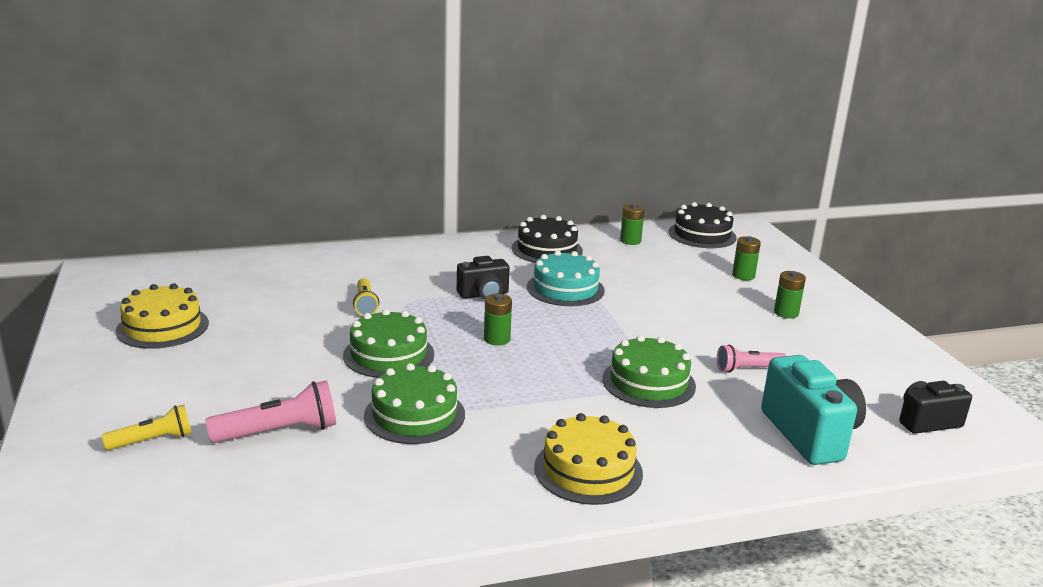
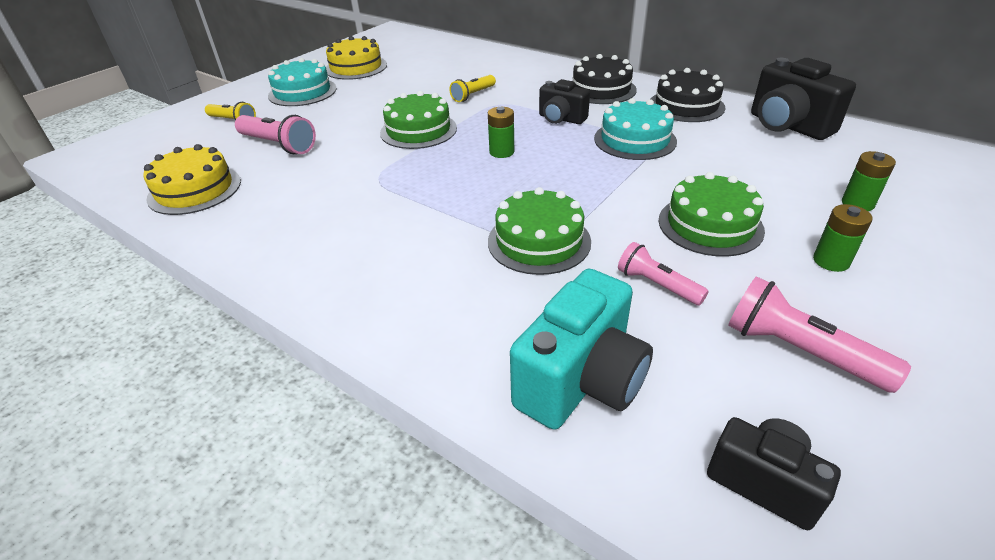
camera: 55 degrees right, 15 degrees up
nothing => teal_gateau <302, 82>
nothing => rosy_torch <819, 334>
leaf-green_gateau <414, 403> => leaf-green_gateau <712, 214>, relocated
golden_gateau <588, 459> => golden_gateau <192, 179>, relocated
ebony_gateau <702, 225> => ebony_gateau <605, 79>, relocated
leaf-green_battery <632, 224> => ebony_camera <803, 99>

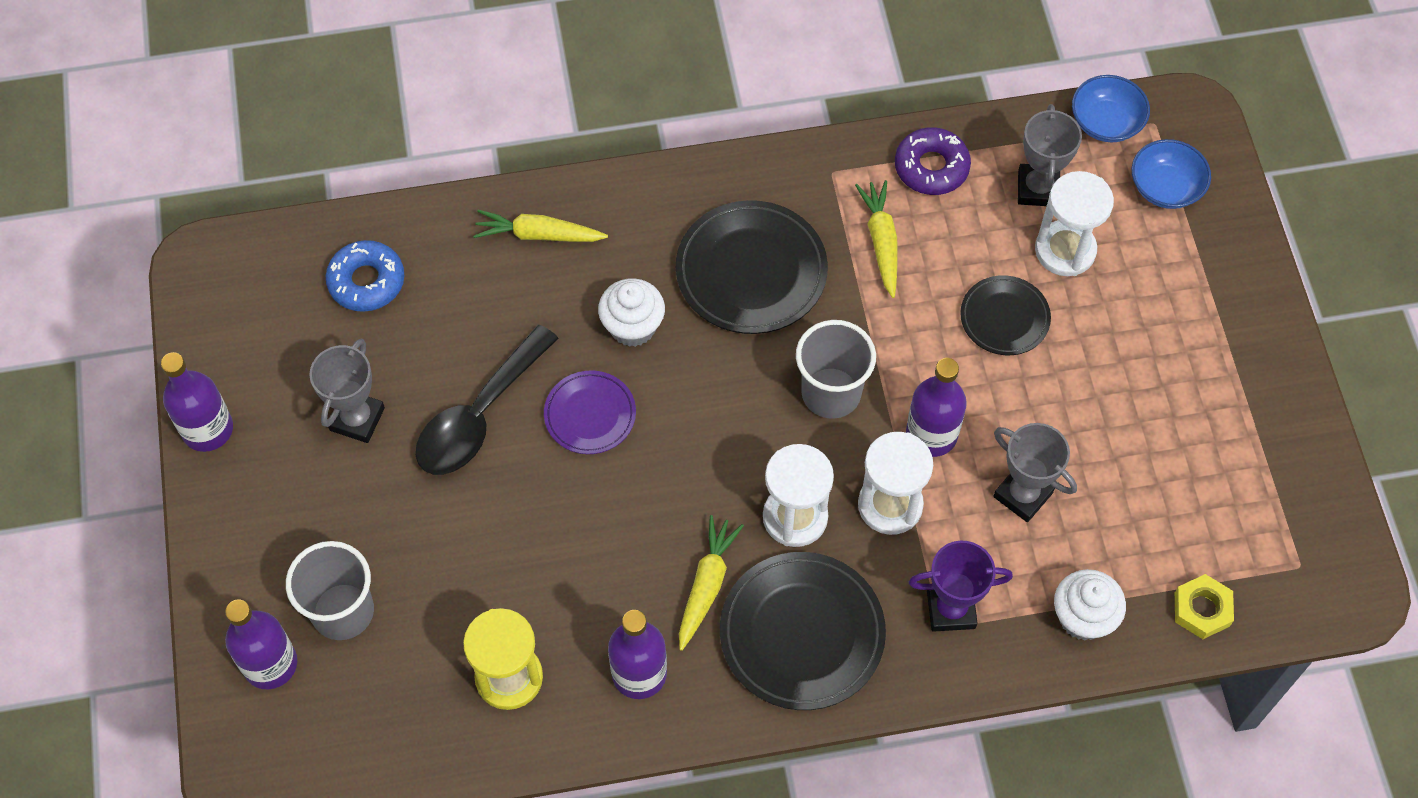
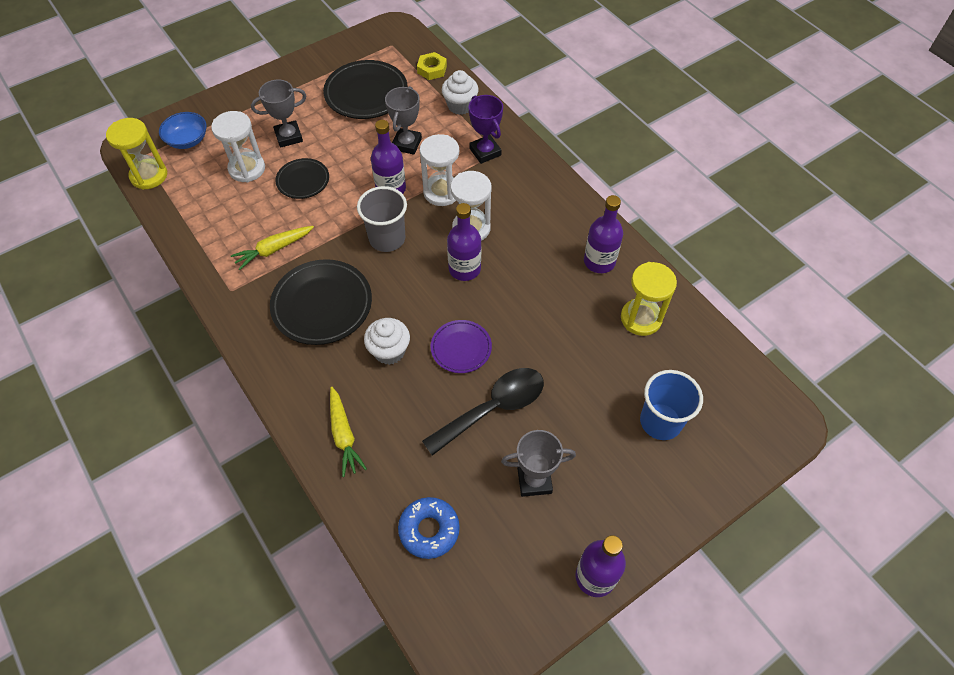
camera: 115 degrees left, 5 degrees down
golden_root_vegetable <711, 583> => nothing
purple_glazed_donut <933, 161> => nothing
purple_flask <261, 644> => purple_flask <464, 242>, relocated
ebony_plate <803, 631> => ebony_plate <365, 89>, relocated
grey_trophy <1050, 155> => grey_trophy <278, 114>, relocated
royal_blue_bowl <1111, 108> => golden_sand_timer <136, 154>
grey_cup <330, 590> => royal_blue_cup <671, 405>
ebony_teaspoon <487, 400> => ebony_teaspoon <483, 412>, 45 degrees counterclockwise

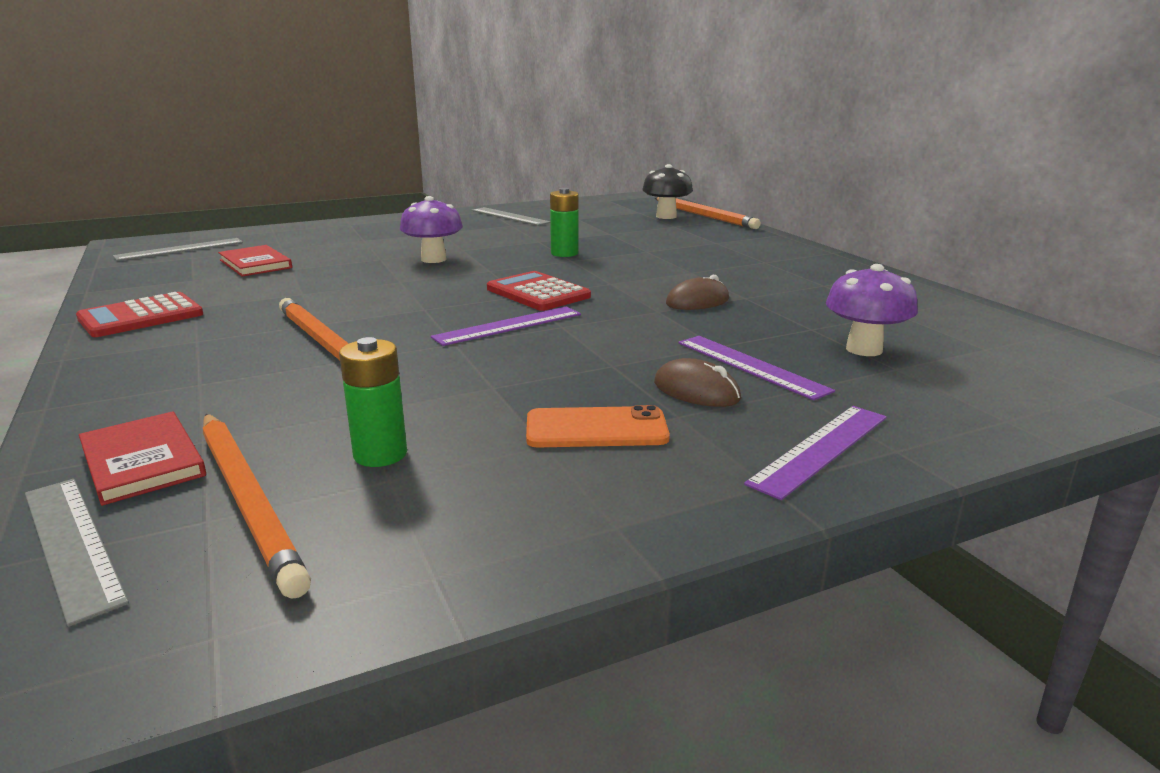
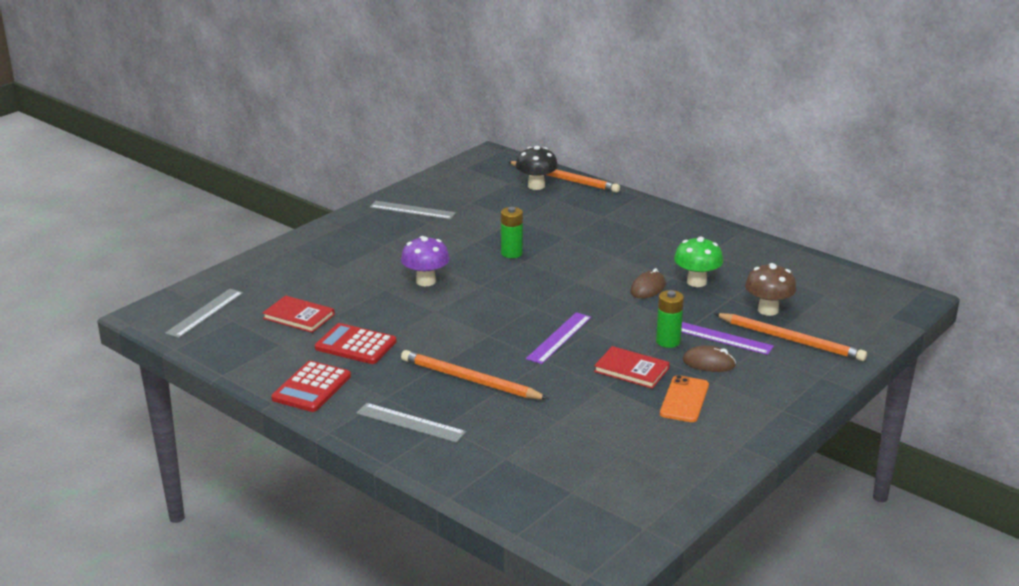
camera: 25 degrees left, 5 degrees up
purple_ruler <815, 453> => nothing
nothing => leaf-green_fungus <698, 262>
grey_ruler <77, 553> => grey_ruler <411, 423>, relocated
red_hardcover <142, 458> => red_hardcover <632, 367>, relocated
orange-coloured_lead_pencil <257, 506> => orange-coloured_lead_pencil <790, 337>, relocated
leaf-green_battery <373, 402> => leaf-green_battery <670, 319>, relocated
red_adding_machine <539, 291> => red_adding_machine <356, 343>, relocated
purple_fungus <872, 310> => russet_fungus <771, 289>
orange-coloured_phone <598, 426> => orange-coloured_phone <684, 398>, 45 degrees counterclockwise

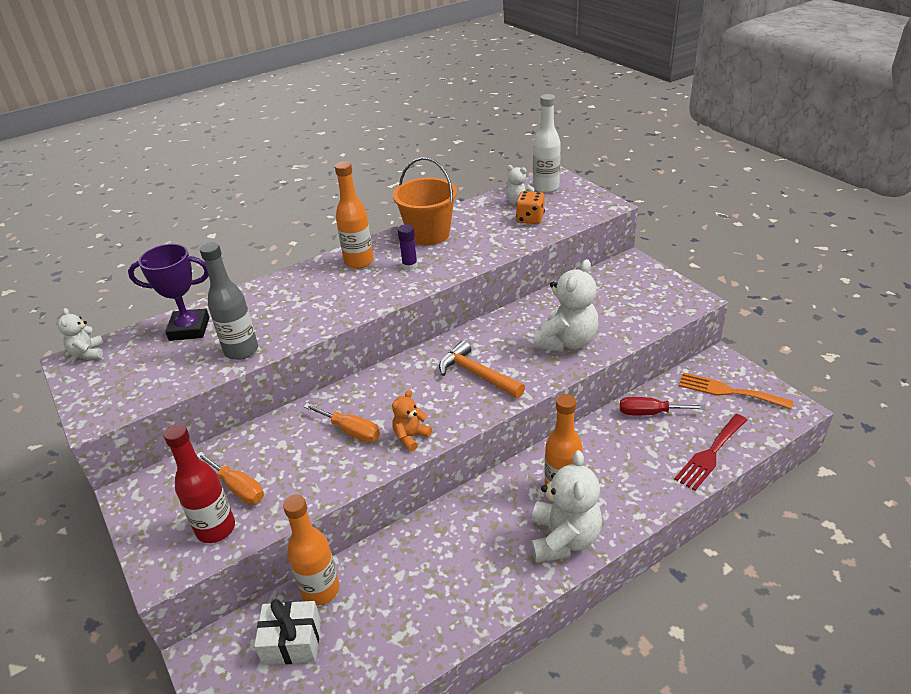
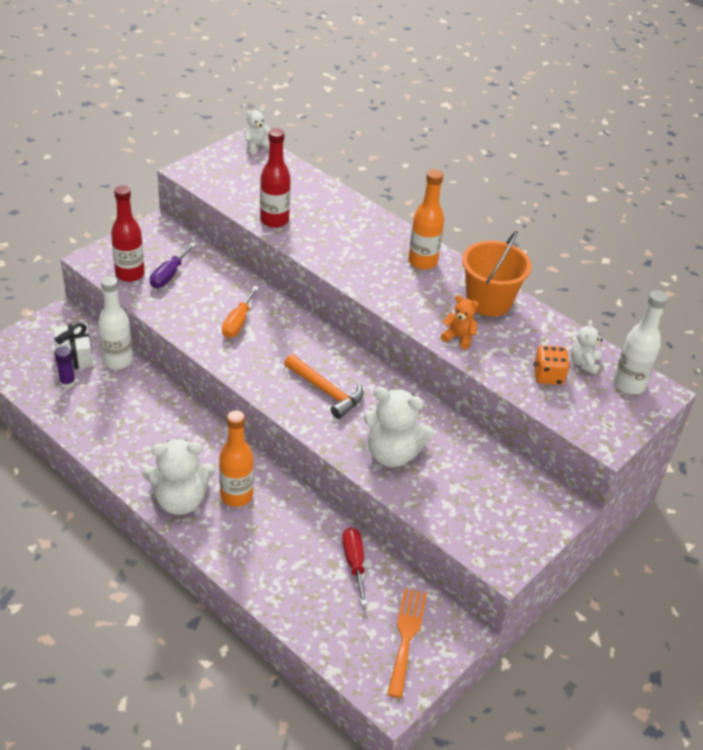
camera: 70 degrees right, 5 degrees up
purple_trophy <168, 292> => nothing
red_fork <710, 452> => nothing
orange-coloured_teddy <412, 420> => orange-coloured_teddy <460, 322>, relocated
purple_stick_of_glue <408, 247> => purple_stick_of_glue <65, 367>, relocated
orange-coloured_flat_screwdriver <230, 478> => purple_flat_screwdriver <173, 265>
grey_flask <229, 301> => red_flask <275, 178>
orange-coloured_flask <311, 550> => white_flask <115, 322>
orange-coloured_hammer <482, 369> => orange-coloured_hammer <324, 386>, 105 degrees clockwise

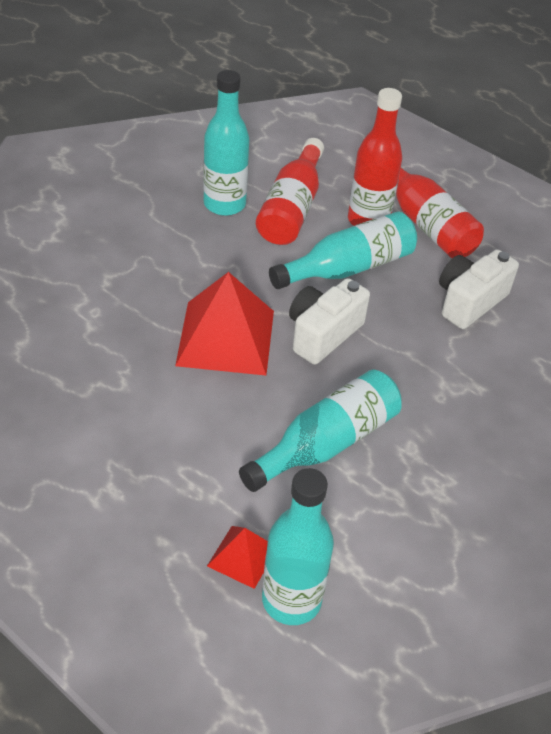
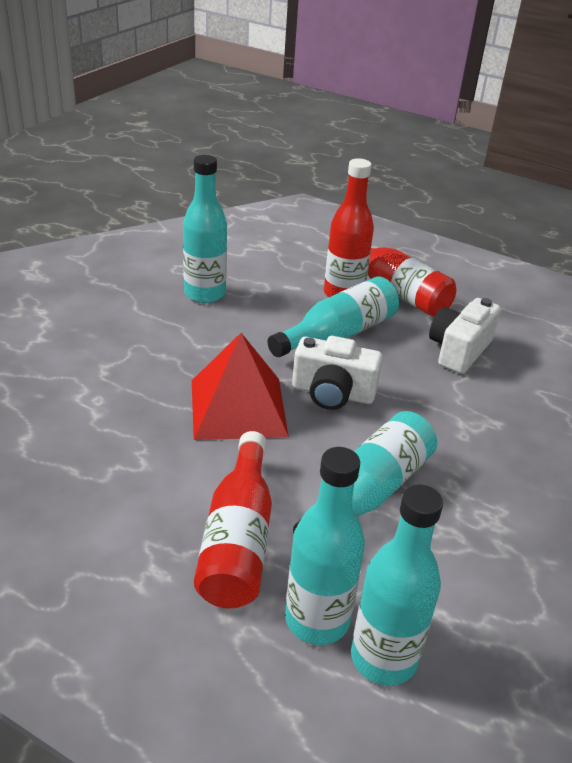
camera: 10 degrees left, 10 degrees down
red_flask <290, 191> => red_flask <233, 519>, relocated
red_solid_pyramid <237, 557> => teal_flask <325, 546>
white_camera <329, 321> => white_camera <337, 373>, 105 degrees counterclockwise

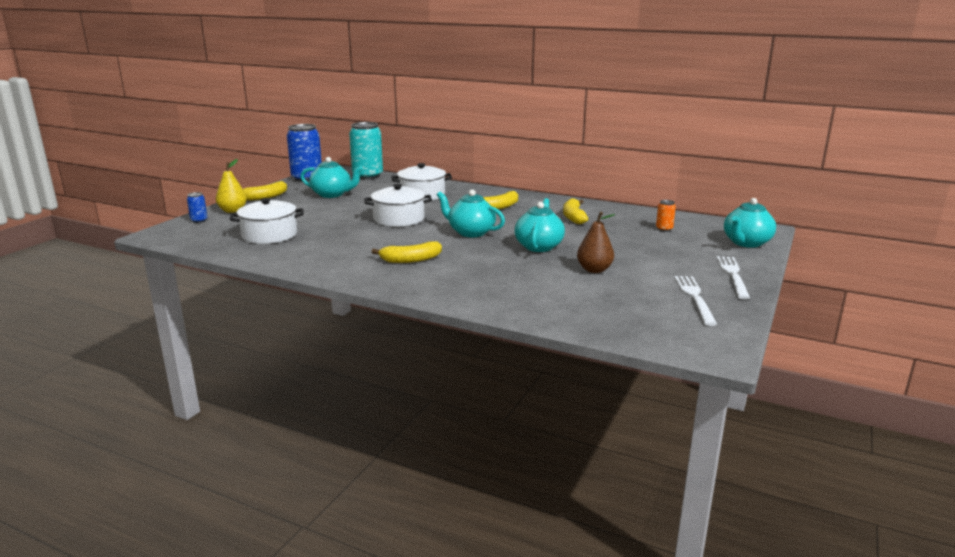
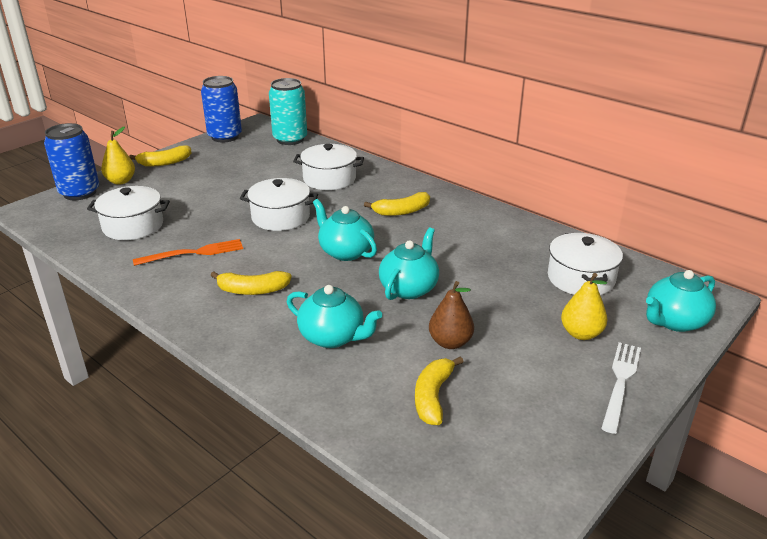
camera: 15 degrees right, 10 degrees up
white_fork <695, 301> => nothing
nothing => orange-coloured_fork <188, 252>
nothing => golden_toy_pear <584, 306>
teal_teapot <331, 177> => teal_teapot <334, 316>, relocated
golden_banana_fruit <575, 211> => golden_banana_fruit <439, 390>, relocated
orange-coloured_tin <666, 216> => white_stockpot <585, 264>
royal_blue_tin <197, 207> => royal_blue_tin <71, 161>, x2.27

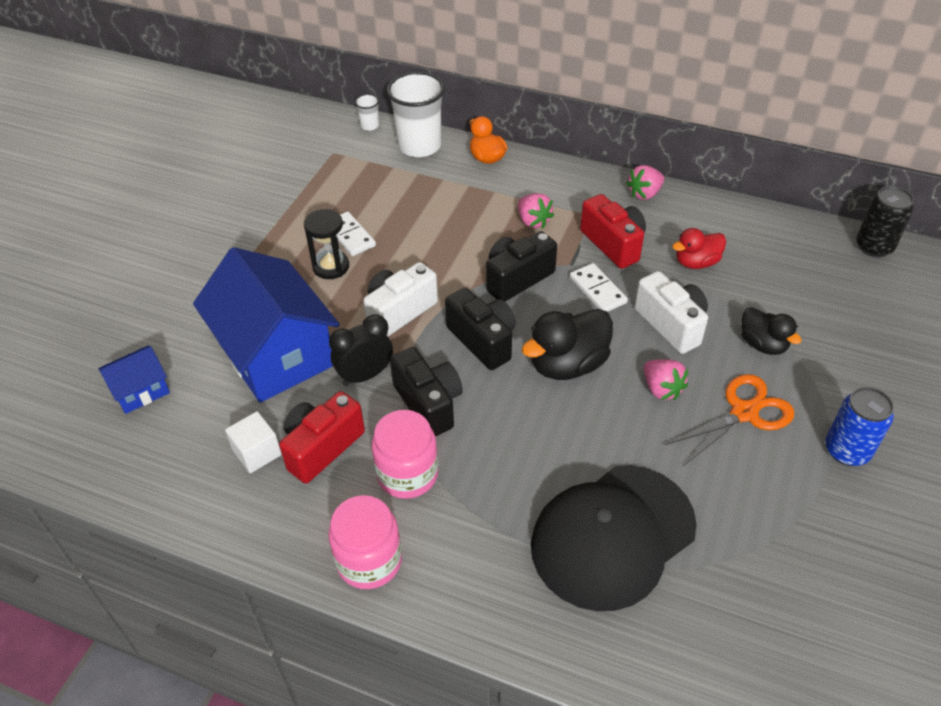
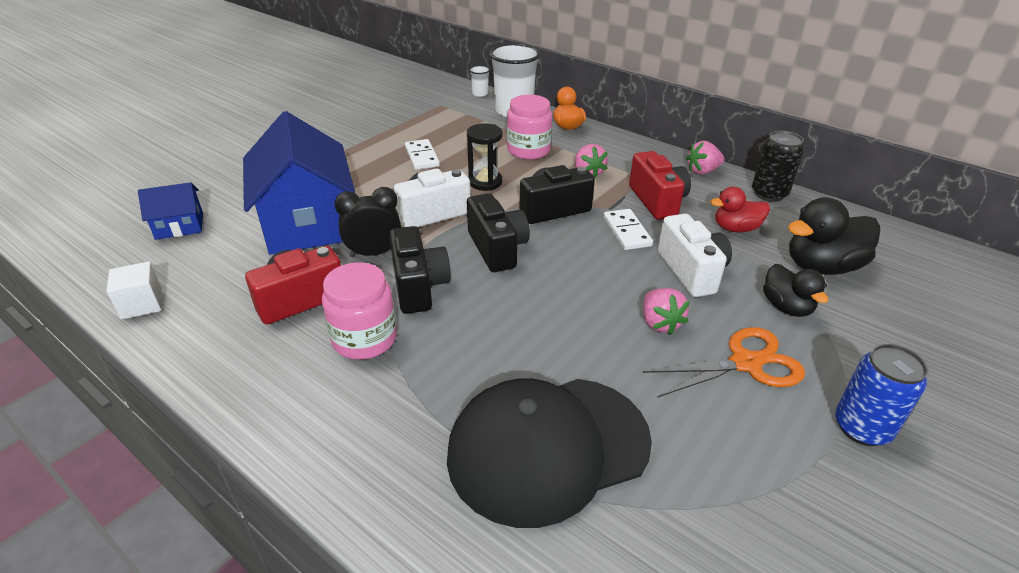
camera: 15 degrees right, 10 degrees down
white_block <253, 442> => white_block <134, 291>, relocated
ebony_sand_timer <326, 244> => ebony_sand_timer <484, 157>, relocated
rosy_jar <365, 542> => rosy_jar <529, 127>, relocated
ebony_duck <567, 344> => ebony_duck <834, 236>, relocated
ebony_tin <885, 221> => ebony_tin <778, 166>, relocated

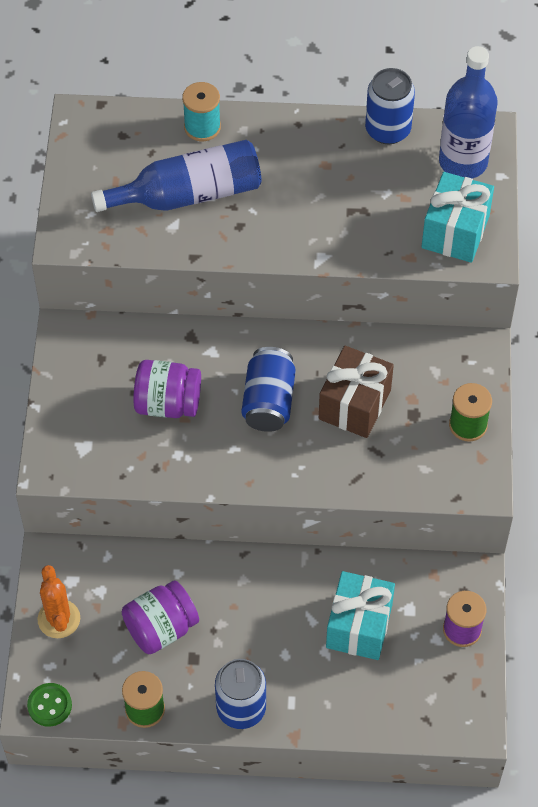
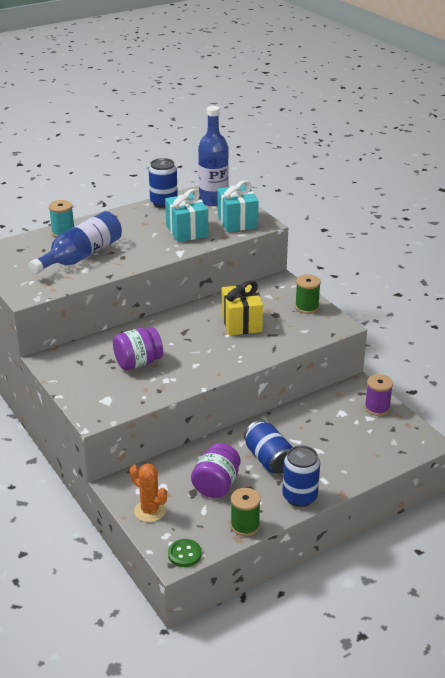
camera: 35 degrees left, 25 degrees down
royal_blue_tin <268, 389> => royal_blue_tin <268, 447>, relocated
teal_present <360, 615> => teal_present <187, 215>, relocated
russet_present <356, 392> => golden_present <242, 308>

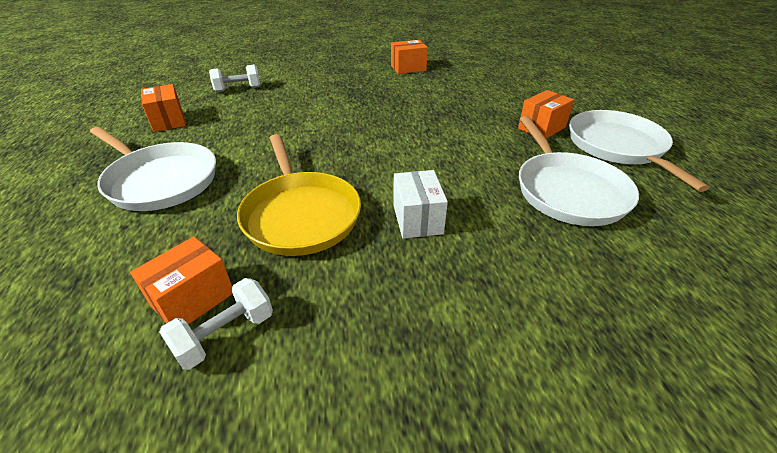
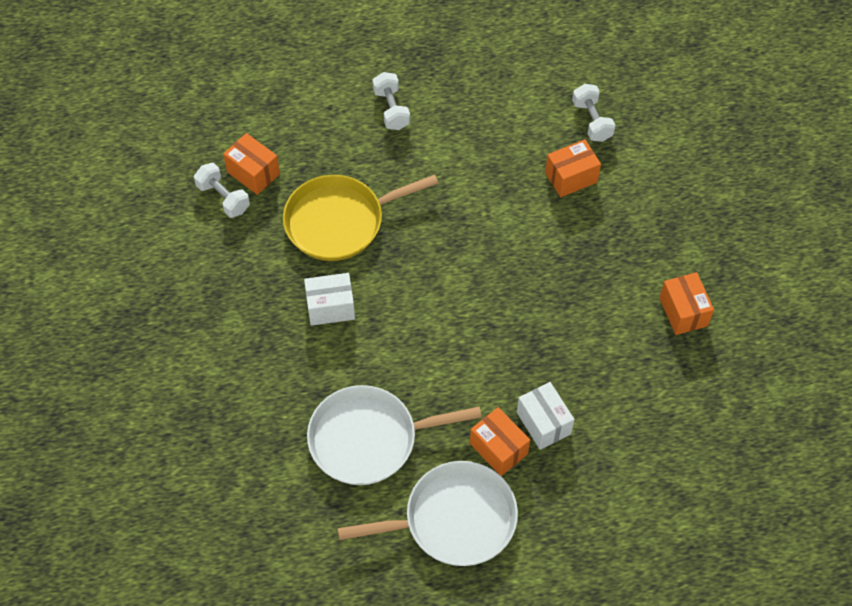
camera: 90 degrees right, 20 degrees up
nothing => white_box <546, 416>
orange-coloured_box <163, 108> => orange-coloured_box <573, 168>, relocated
white_pan <153, 169> => white_free_weight <391, 101>

